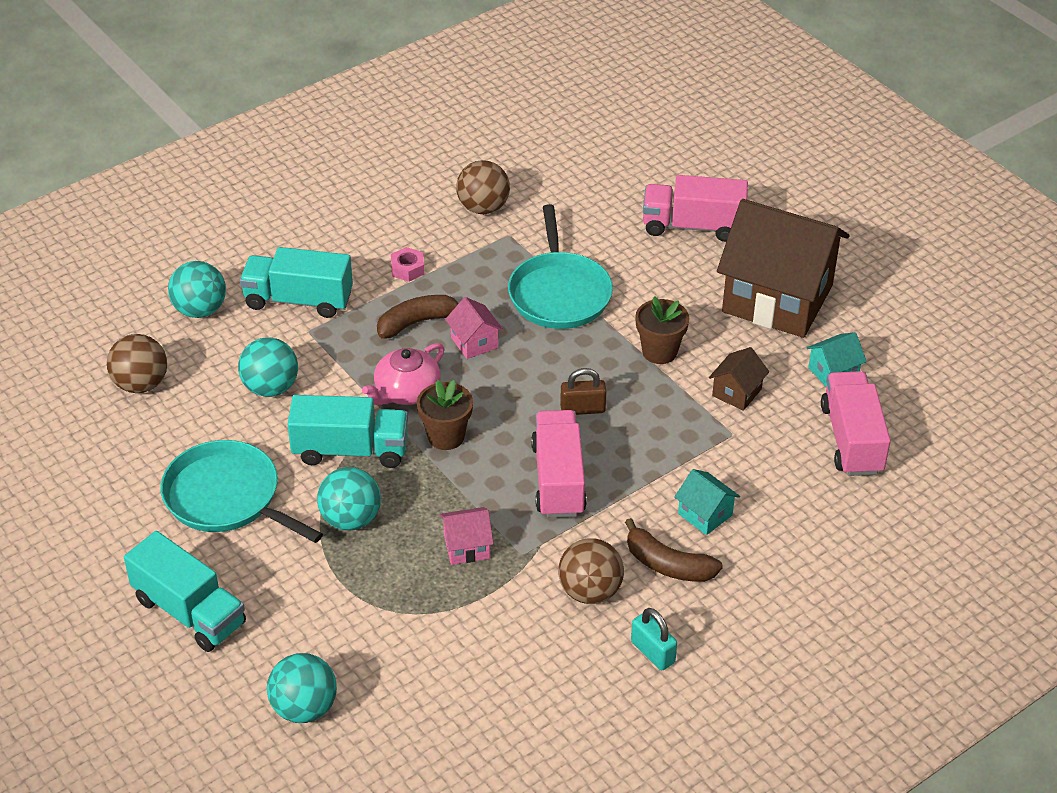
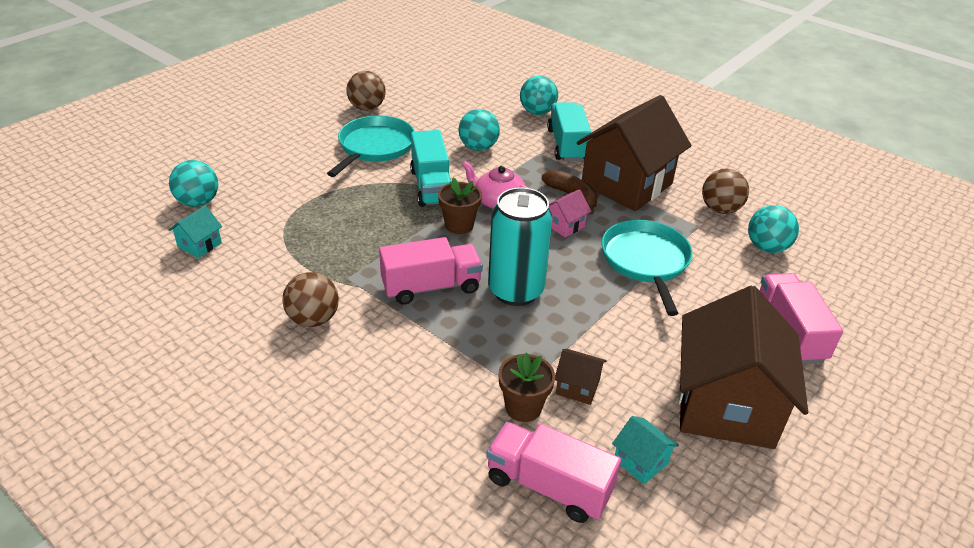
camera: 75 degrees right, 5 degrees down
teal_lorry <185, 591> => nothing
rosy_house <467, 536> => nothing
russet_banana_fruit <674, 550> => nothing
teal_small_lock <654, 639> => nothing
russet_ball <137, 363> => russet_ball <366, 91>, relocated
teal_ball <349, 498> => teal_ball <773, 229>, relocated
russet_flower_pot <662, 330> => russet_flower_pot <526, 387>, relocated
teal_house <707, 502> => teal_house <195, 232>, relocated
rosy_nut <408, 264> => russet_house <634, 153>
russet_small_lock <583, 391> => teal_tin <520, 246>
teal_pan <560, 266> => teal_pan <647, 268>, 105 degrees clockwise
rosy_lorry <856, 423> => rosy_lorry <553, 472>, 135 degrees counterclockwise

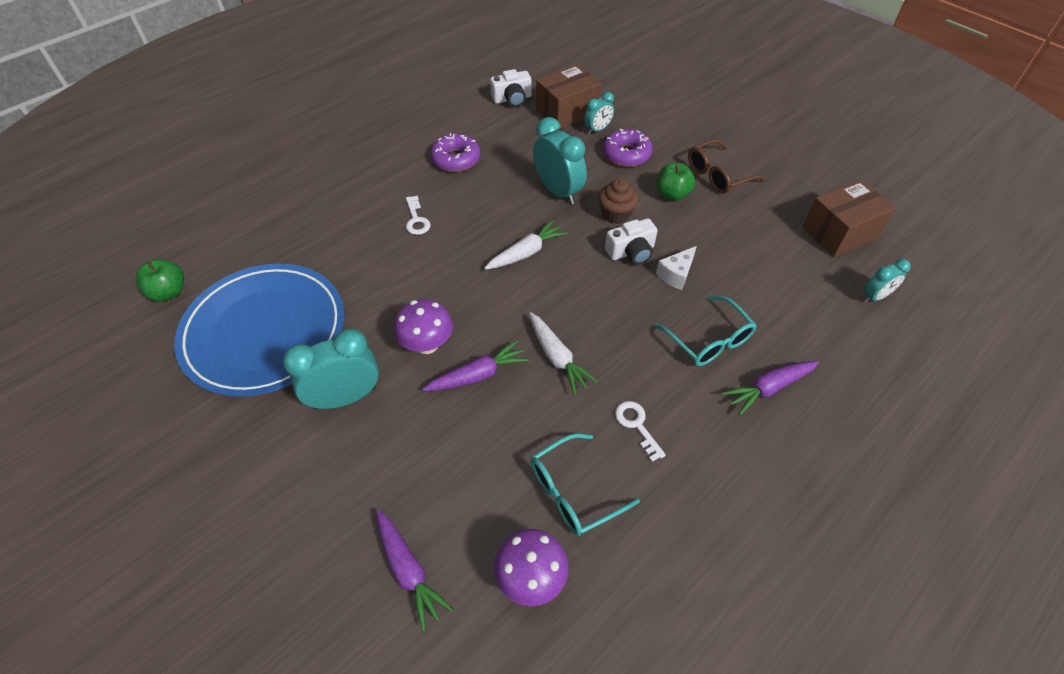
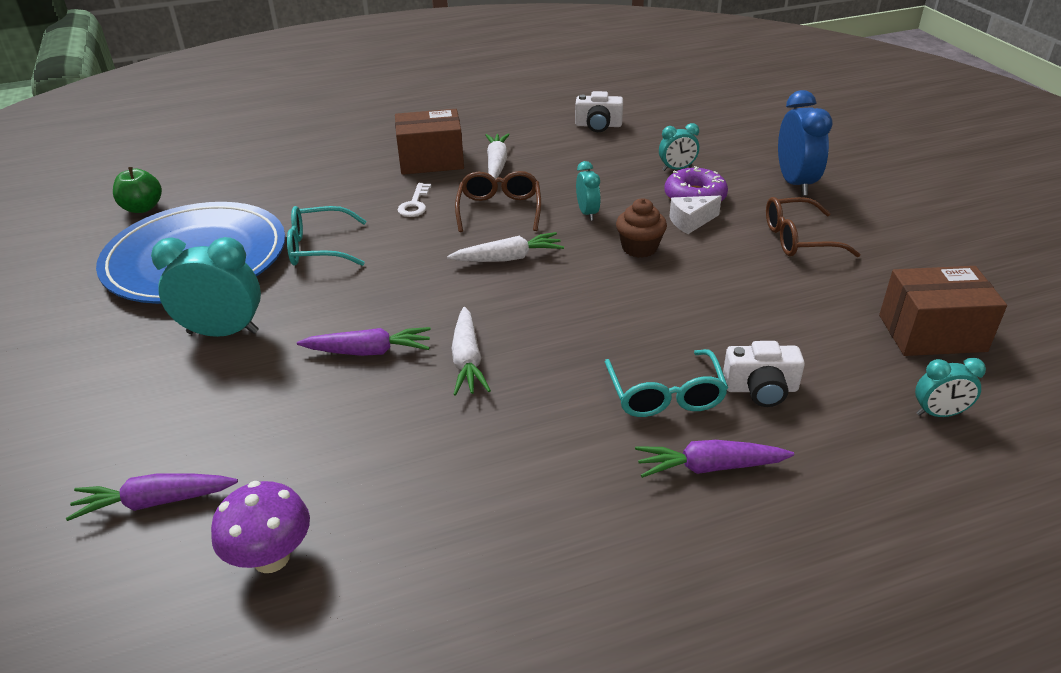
camera: 25 degrees right, 15 degrees down
purple_fungus <423, 326> => nothing
white_door_key <640, 431> => nothing
leaf-green_toy_apple <675, 182> => nothing
nothing => russet_spectacles <498, 201>
nothing => royal_blue_alarm_clock <805, 143>
teal_spectacles <585, 484> => teal_spectacles <327, 236>, relocated
russet_box <568, 97> => russet_box <429, 142>, relocated
white_camera <631, 241> => white_camera <764, 374>, relocated
white_cheese_wedge <676, 268> => white_cheese_wedge <695, 215>, relocated
purple_glazed_donut <455, 152> => white_root_vegetable <497, 156>
purple_root_vegetable <415, 570> => purple_root_vegetable <152, 497>, 90 degrees clockwise
teal_alarm_clock <560, 160> => teal_alarm_clock <588, 191>, x0.55

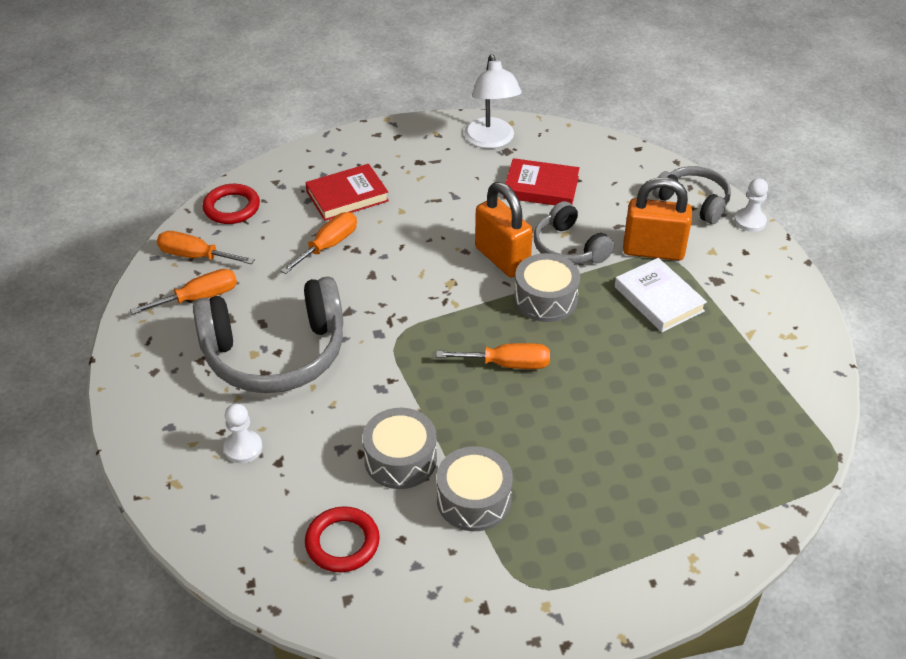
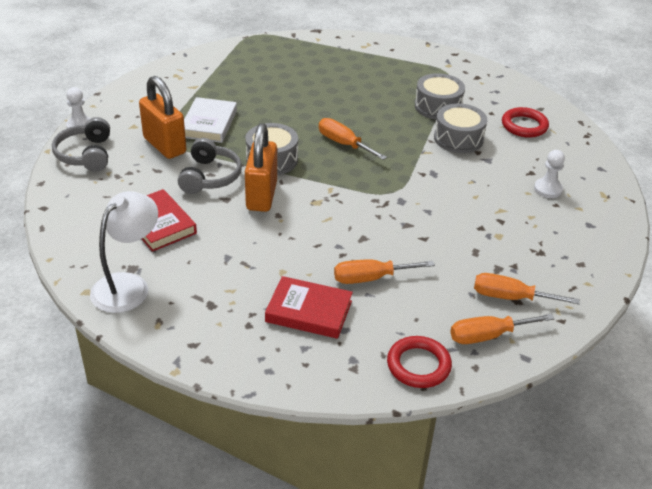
camera: 140 degrees left, 5 degrees down
grey_over-ear_headphones <268, 334> => nothing
orange-coloured_flat_screwdriver <206, 247> => orange-coloured_flat_screwdriver <502, 329>, 105 degrees clockwise

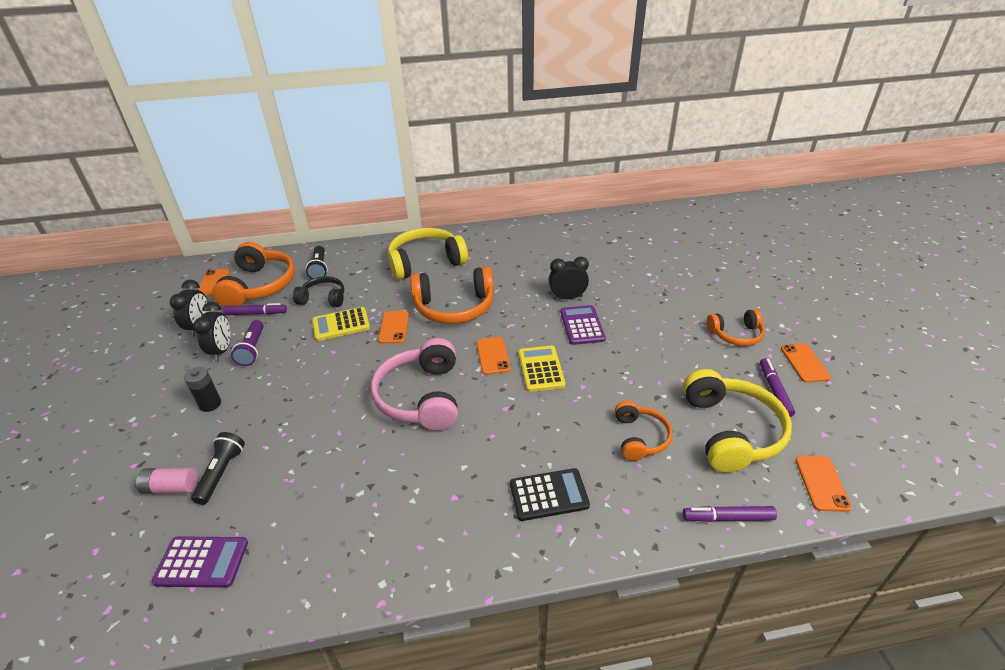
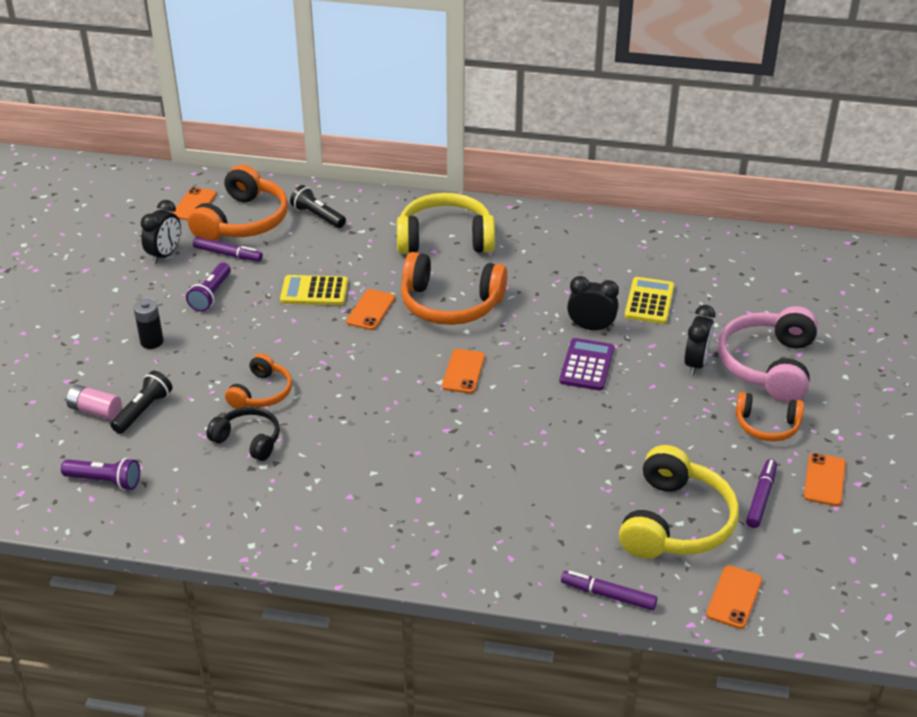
camera: 20 degrees right, 0 degrees up
ebony_adding_machine <550, 494> => nothing
ebony_alarm_clock <212, 331> => ebony_alarm_clock <700, 340>, relocated
ebony_over-ear_headphones <318, 291> => ebony_over-ear_headphones <243, 434>, relocated
rosy_over-ear_headphones <414, 384> => rosy_over-ear_headphones <768, 354>, relocated
golden_adding_machine <542, 369> => golden_adding_machine <649, 300>, relocated
orange-coloured_over-ear_headphones <644, 431> => orange-coloured_over-ear_headphones <258, 381>, relocated
purple_adding_machine <200, 562> => purple_torch <100, 474>
ebony_torch <317, 262> => ebony_torch <318, 206>, 120 degrees clockwise

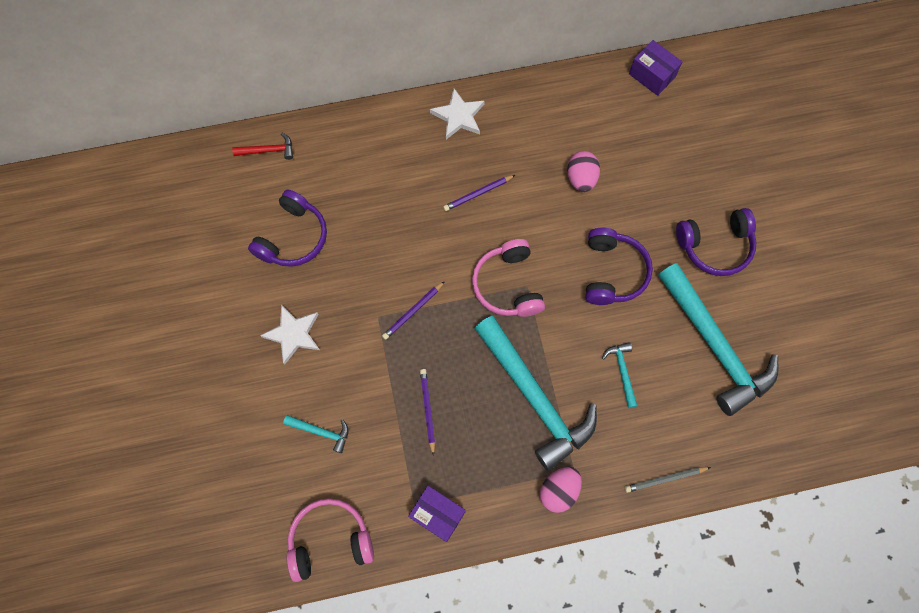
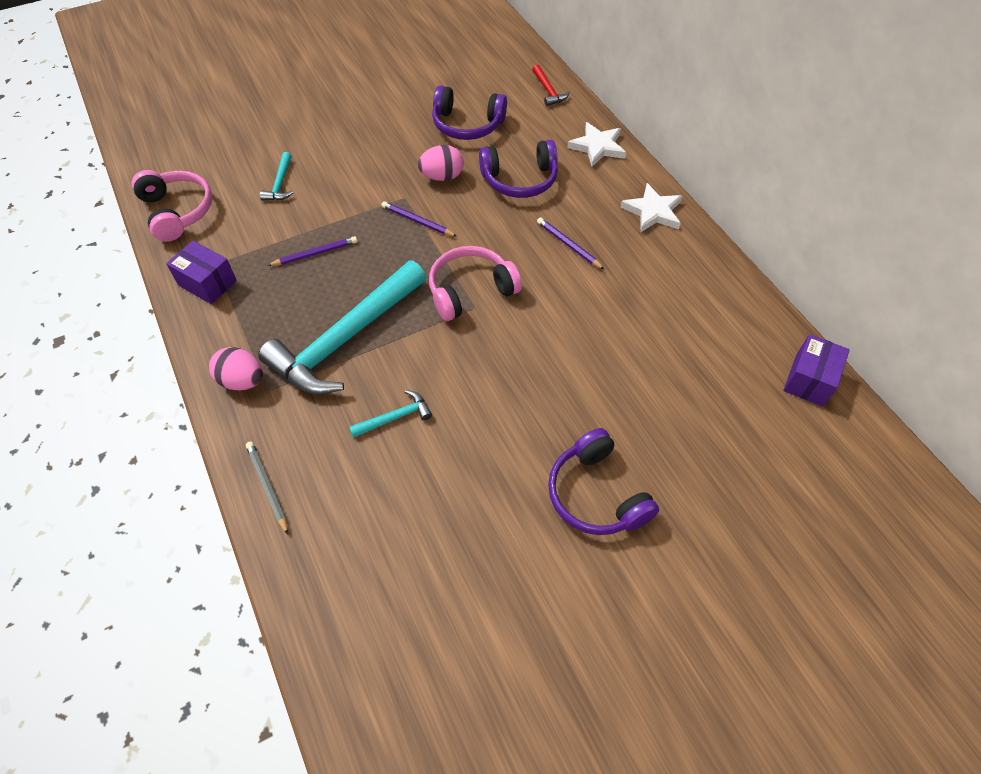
camera: 75 degrees right, 15 degrees down
teal_hammer <718, 339> => nothing
white_five-pointed_star <290, 335> => white_five-pointed_star <596, 144>, relocated
rosy_egg_shape <583, 171> => rosy_egg_shape <441, 163>, relocated
purple_over-ear_headphones <619, 266> => purple_over-ear_headphones <518, 169>, relocated
purple_box <437, 514> => purple_box <201, 272>, 75 degrees counterclockwise

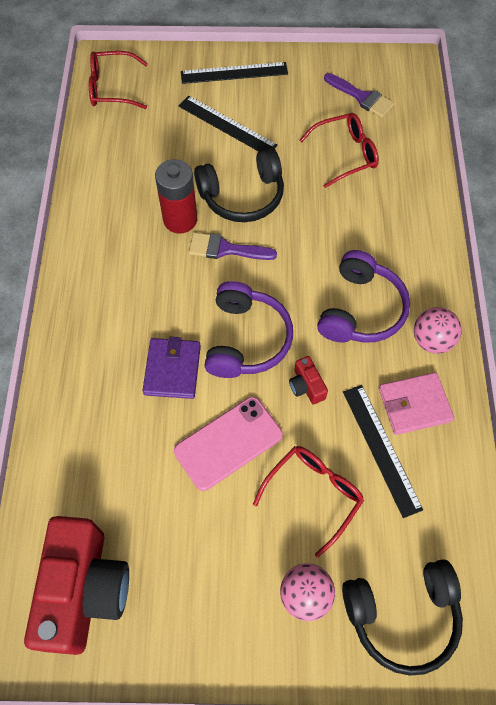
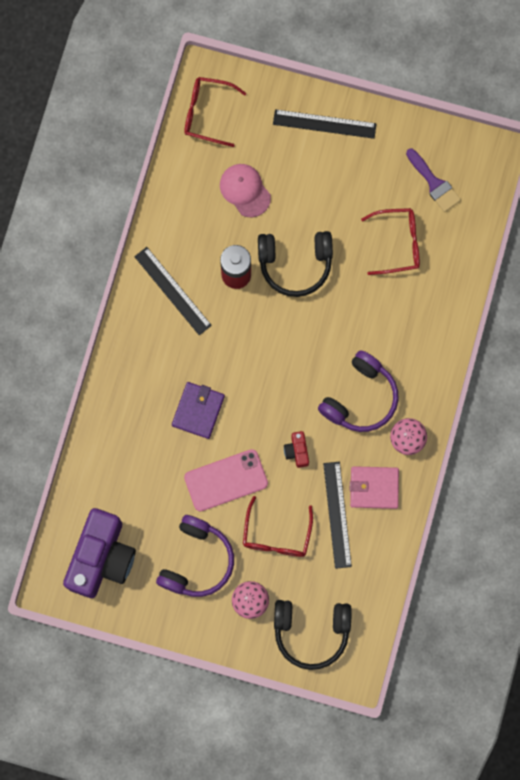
camera: 15 degrees right, 15 degrees up
purple_paintbrush <233, 246> => nothing
nothing => rosy_baseball_cap <245, 190>
ebony_ruler <228, 124> => ebony_ruler <173, 291>, relocated
purple_over-ear_headphones <248, 329> => purple_over-ear_headphones <195, 556>, relocated
red_camera <76, 585> => purple_camera <99, 553>
red_spectacles <308, 502> => red_spectacles <278, 526>, 135 degrees clockwise

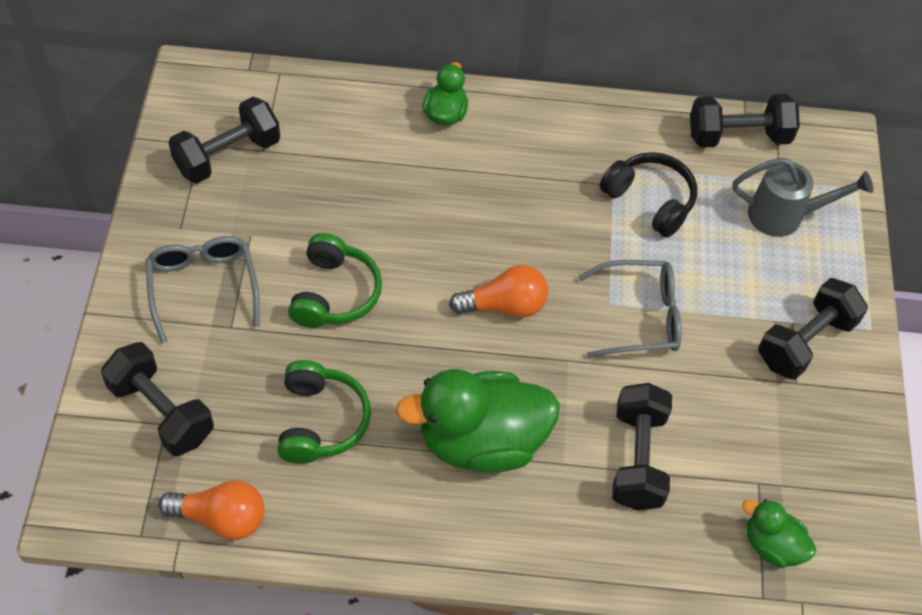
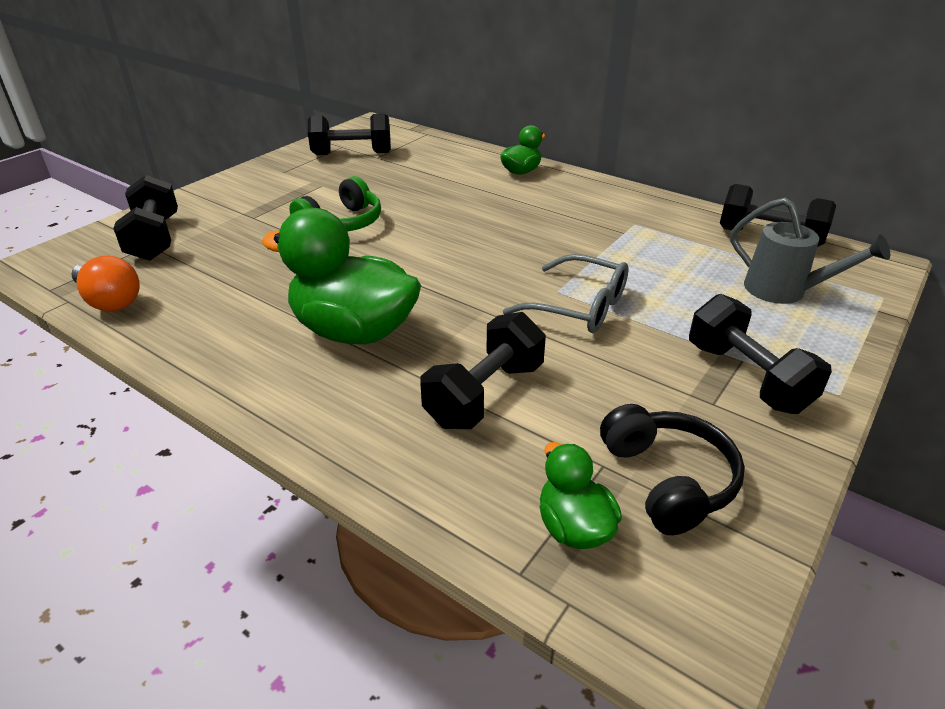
camera: 35 degrees right, 20 degrees down
grey_spectacles <203, 289> => nothing
leaf-green_over-ear_headphones <324, 412> => nothing
orange-coloured_bulb <498, 291> => nothing
ebony_over-ear_headphones <648, 195> => ebony_over-ear_headphones <672, 469>, relocated
ebony_free_weight <813, 329> => ebony_free_weight <760, 354>, 75 degrees clockwise

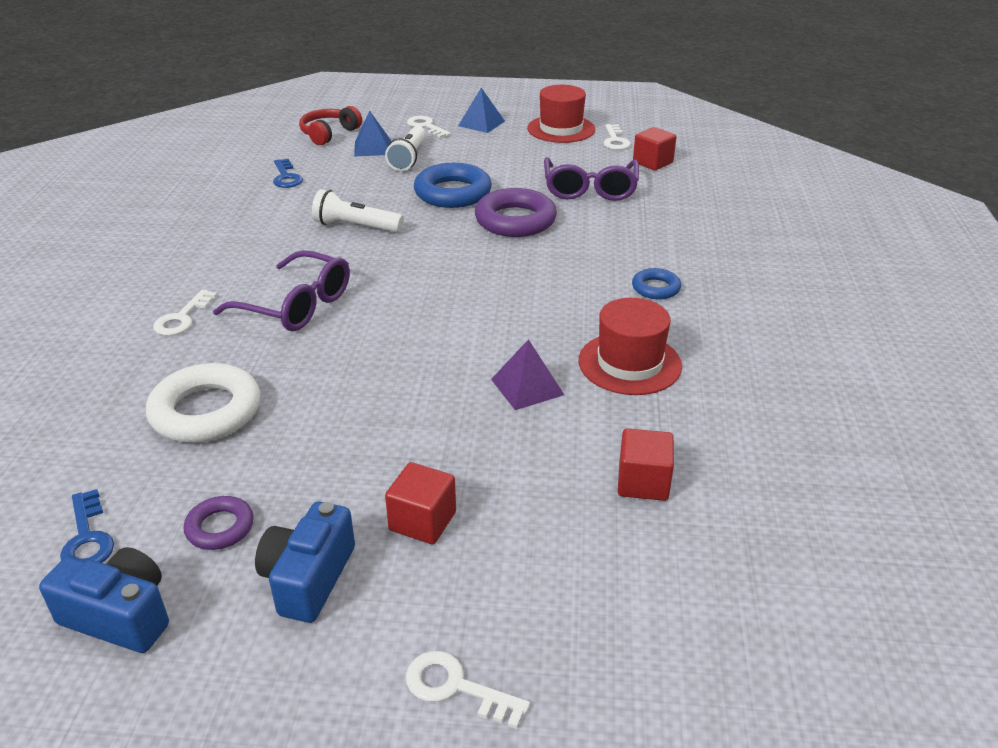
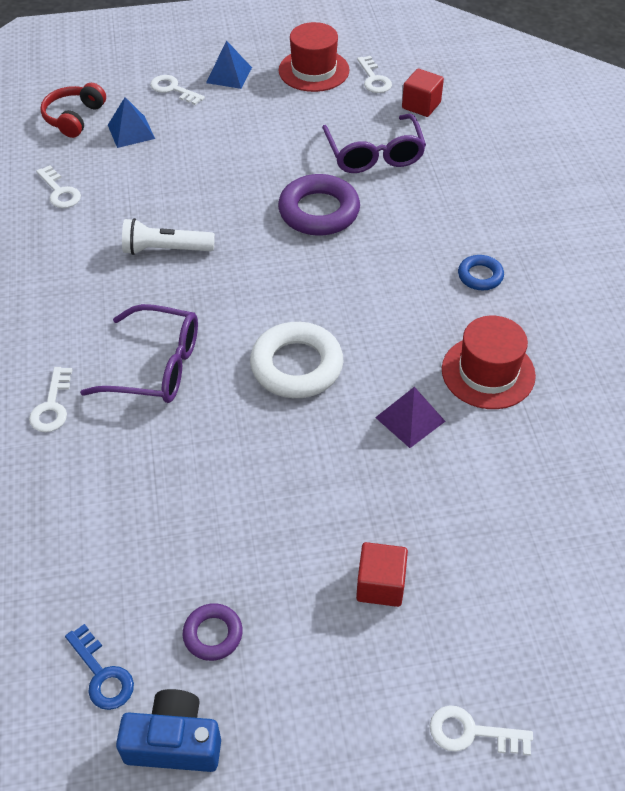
camera: 15 degrees left, 15 degrees up
royal_blue_camera <305, 562> => nothing
white_torch <405, 148> => nothing
royal_blue_ring <453, 185> => nothing
red_block <646, 464> => nothing
white_ring <203, 403> => white_ring <297, 360>, relocated
royal_blue_door_key <288, 173> => white_door_key <58, 186>

